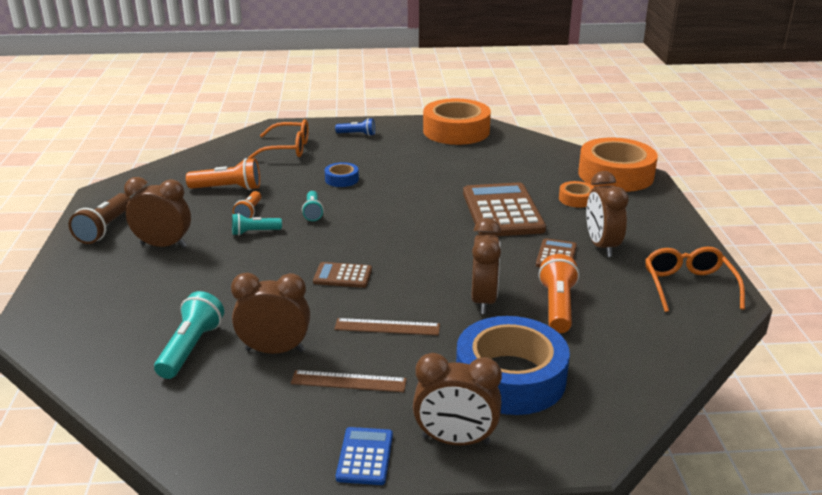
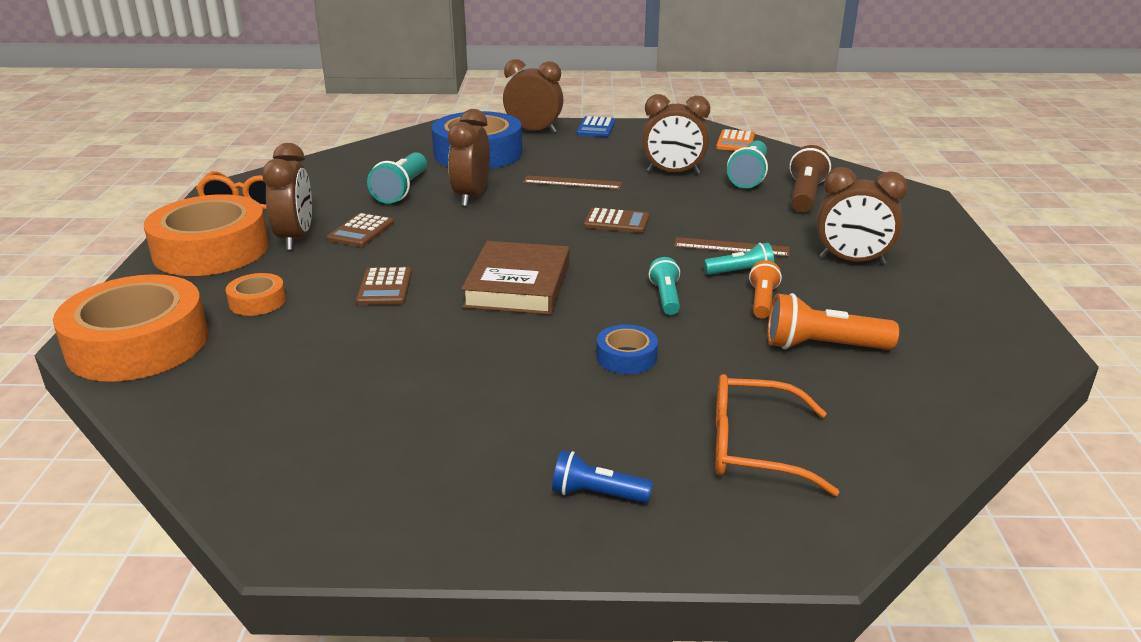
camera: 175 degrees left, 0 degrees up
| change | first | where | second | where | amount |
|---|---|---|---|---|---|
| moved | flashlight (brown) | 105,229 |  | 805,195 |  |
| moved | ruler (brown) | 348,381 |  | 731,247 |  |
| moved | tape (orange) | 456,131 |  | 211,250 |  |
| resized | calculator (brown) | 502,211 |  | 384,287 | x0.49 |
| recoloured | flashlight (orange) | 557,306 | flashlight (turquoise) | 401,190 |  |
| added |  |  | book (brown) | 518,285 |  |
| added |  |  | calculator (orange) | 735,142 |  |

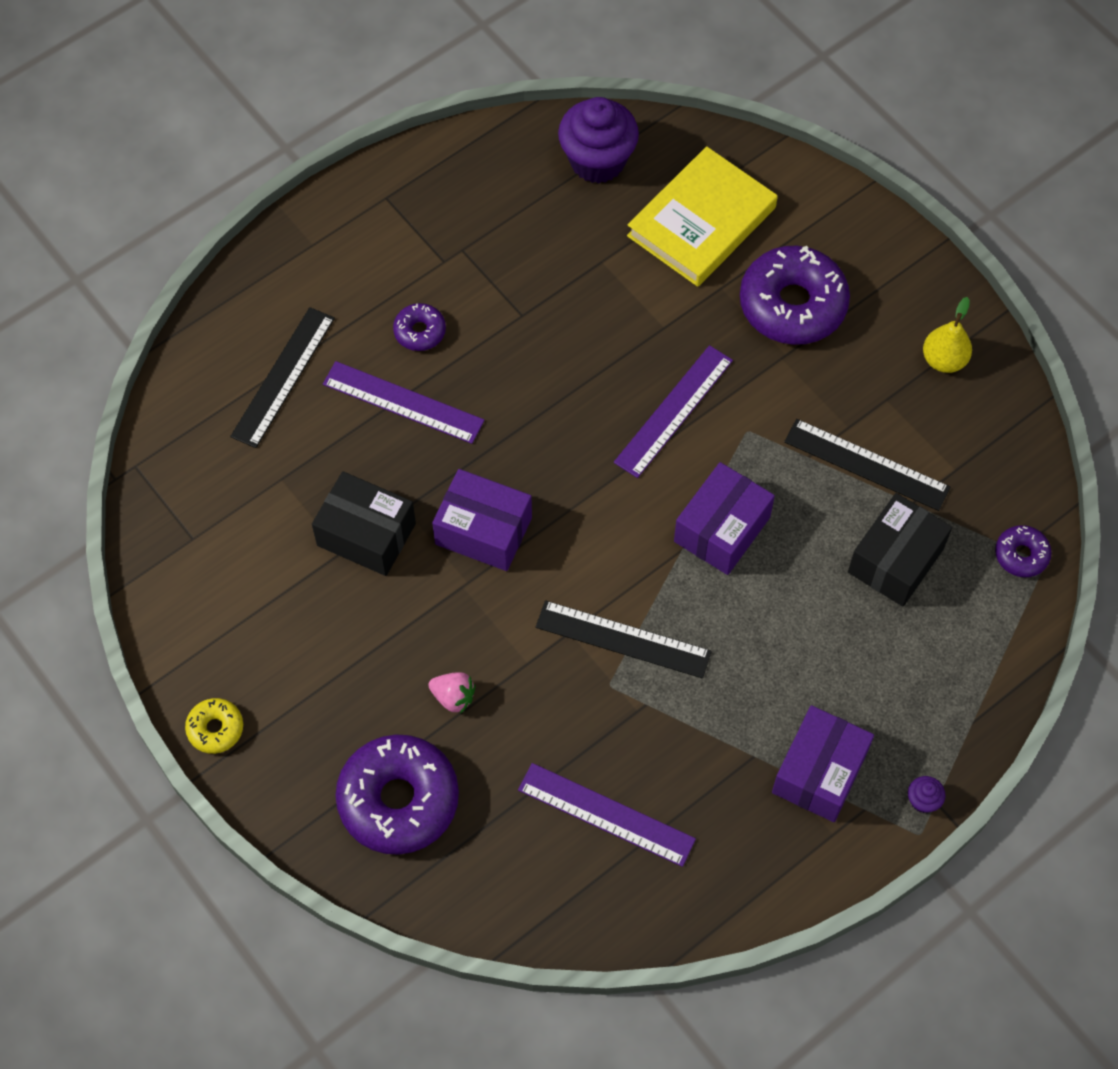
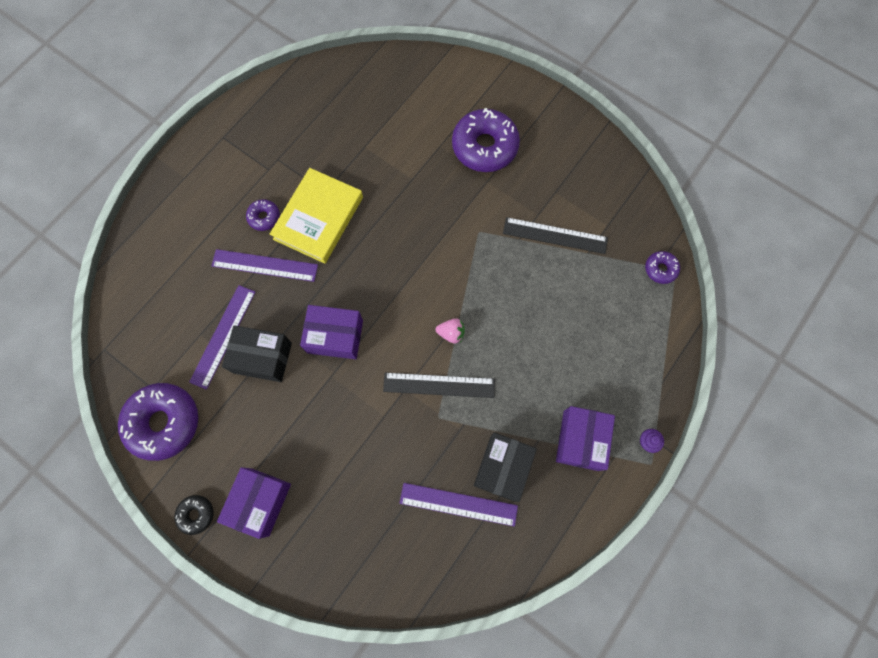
camera: 15 degrees left, 10 degrees up
| change | first | where | second | where | amount |
|---|---|---|---|---|---|
| recoloured | donut (yellow) | 215,729 | donut (black) | 196,514 |  |
| removed | ruler (black) | 283,377 |  |  |  |
| moved | donut (purple) | 398,800 |  | 164,422 |  |
| moved | strawberry (pink) | 453,697 |  | 451,333 |  |
| removed | cupcake (purple) | 597,161 |  |  |  |
| moved | ruler (purple) | 674,411 |  | 223,336 |  |
| moved | book (yellow) | 702,222 |  | 318,218 |  |
| moved | box (purple) | 722,529 |  | 260,502 |  |
| moved | box (black) | 895,560 |  | 502,468 |  |
| removed | pear (yellow) | 944,360 |  |  |  |

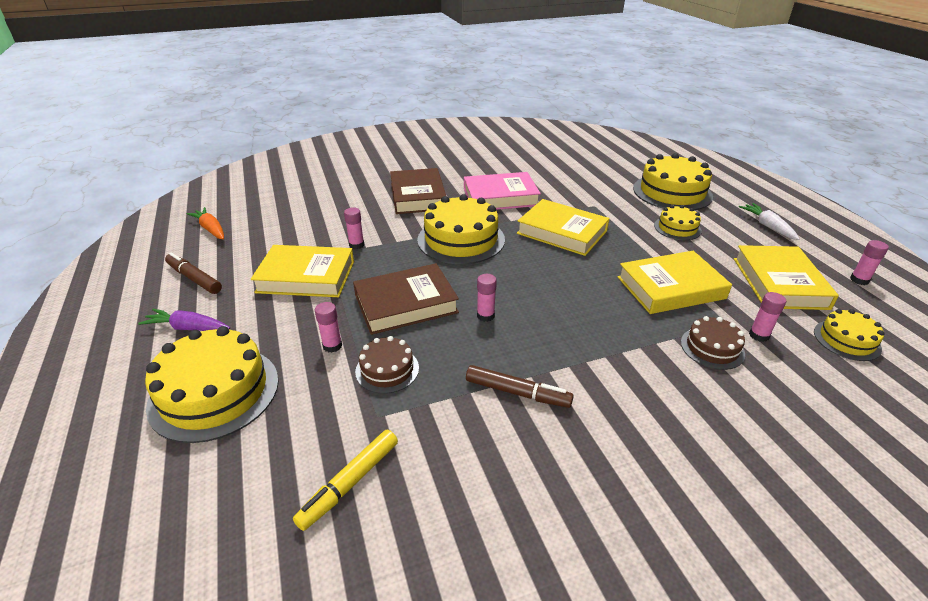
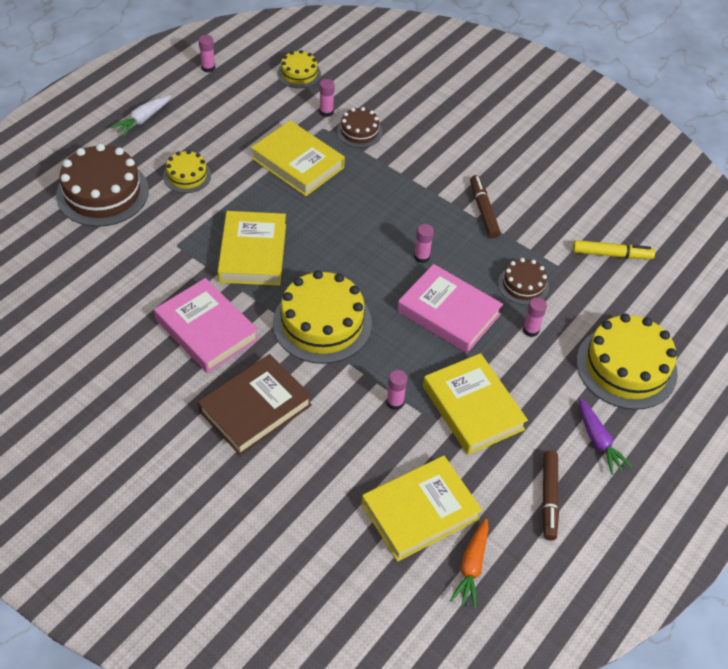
camera: 125 degrees left, 15 degrees up
| change | first | where | second | where | amount |
|---|---|---|---|---|---|
| recoloured | book (brown) | 406,304 | book (pink) | 448,313 |  |
| recoloured | cake (yellow) | 672,192 | cake (brown) | 102,193 |  |
| moved | book (yellow) | 779,283 |  | 420,511 |  |

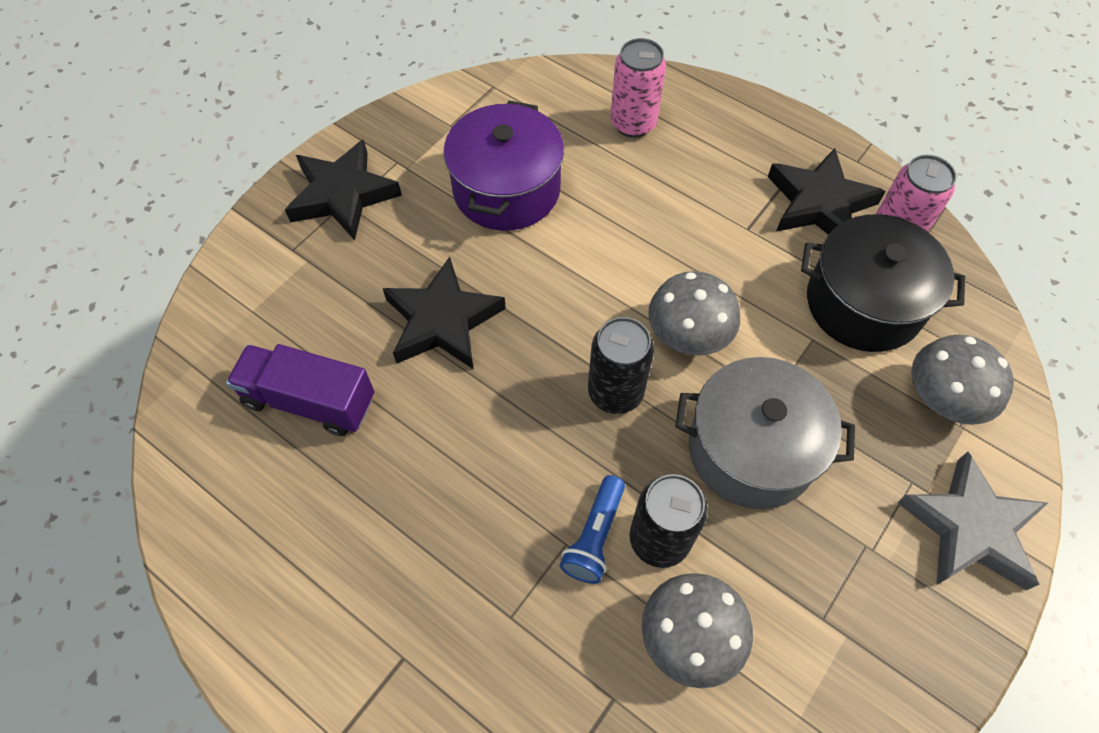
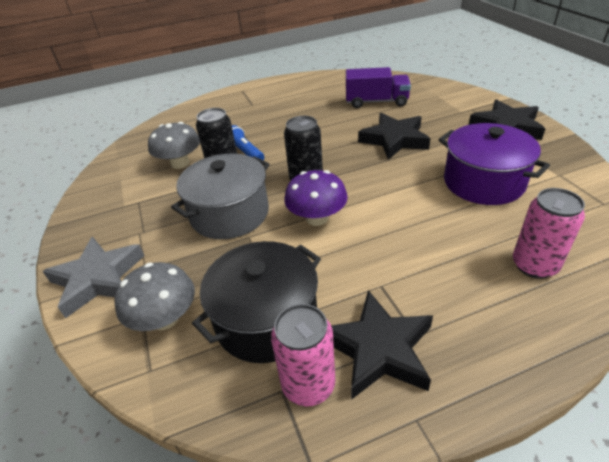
camera: 125 degrees right, 20 degrees down
| change | first | where | second | where | amount |
|---|---|---|---|---|---|
| turned | truck (purple) | 309,401 |  | 376,102 | 45 degrees clockwise |
| recoloured | mushroom (grey) | 688,335 | mushroom (purple) | 317,218 |  |

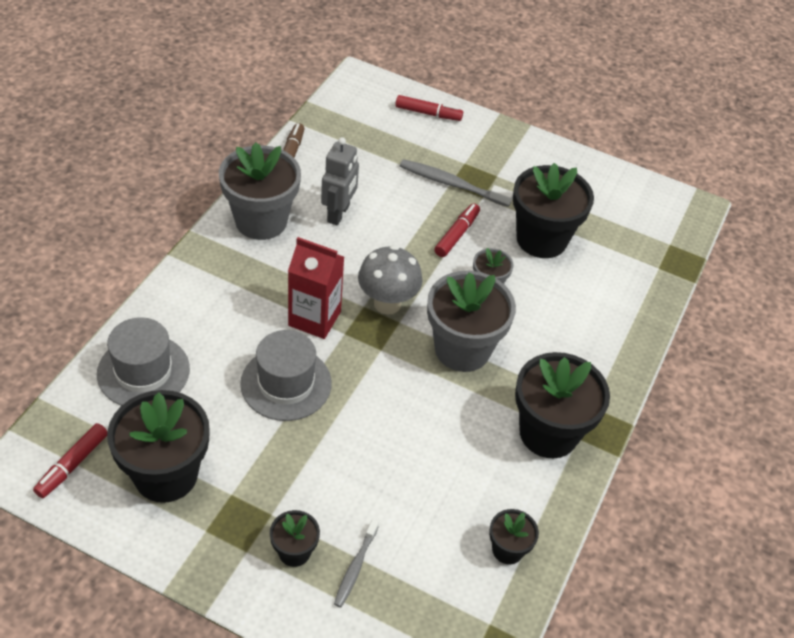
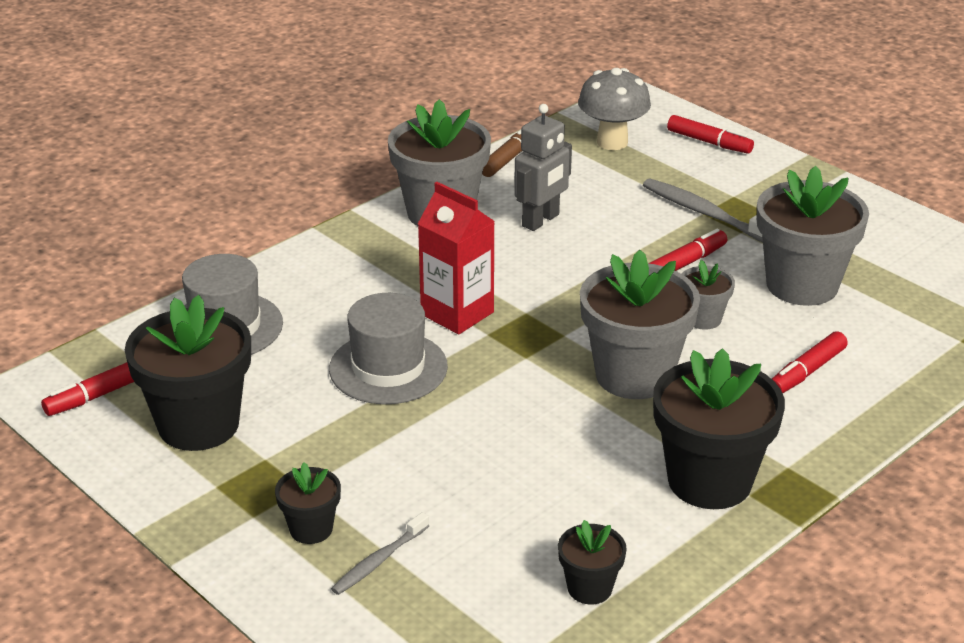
camera: 25 degrees right, 15 degrees down
| change | first | where | second | where | amount |
|---|---|---|---|---|---|
| moved | mushroom (grey) | 387,303 |  | 612,142 |  |
| recoloured | flower pot (black) | 541,239 | flower pot (grey) | 802,285 |  |
| added |  |  | marker (red) | 807,372 |  |

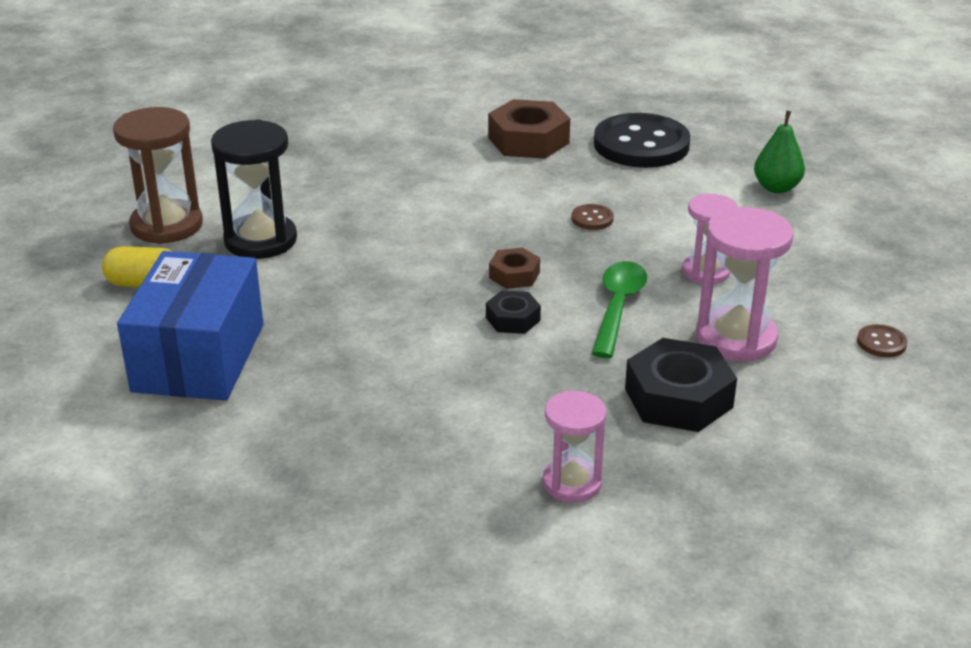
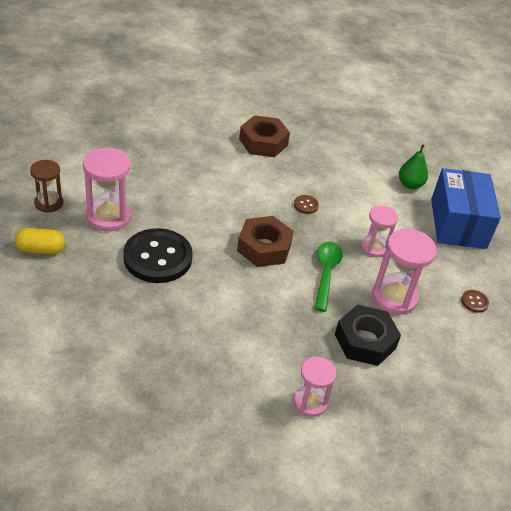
camera: 10 degrees left, 10 degrees up
| change | first | where | second | where | amount |
|---|---|---|---|---|---|
| resized | hourglass (brown) | 167,225 |  | 49,203 | x0.64 |
| moved | box (blue) | 199,357 |  | 458,223 |  |
| recoloured | hourglass (black) | 260,240 | hourglass (pink) | 109,216 |  |
| removed | nut (black) | 513,319 |  |  |  |
| resized | nut (brown) | 514,275 |  | 264,247 | x1.84 |
| moved | button (black) | 641,144 |  | 158,257 |  |

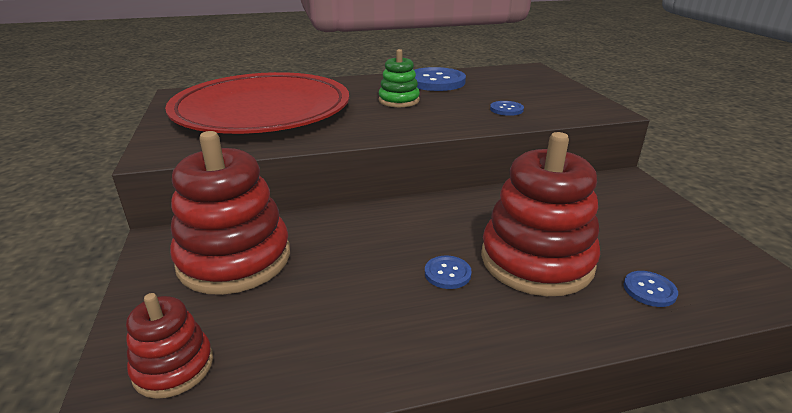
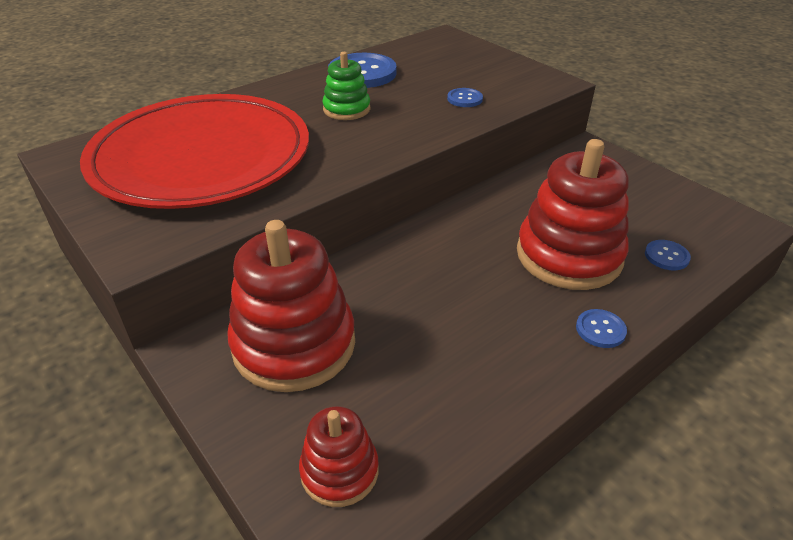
camera: 25 degrees left, 10 degrees up
| change | first | where | second | where | amount |
|---|---|---|---|---|---|
| moved | button (blue) | 447,273 |  | 600,329 |  |

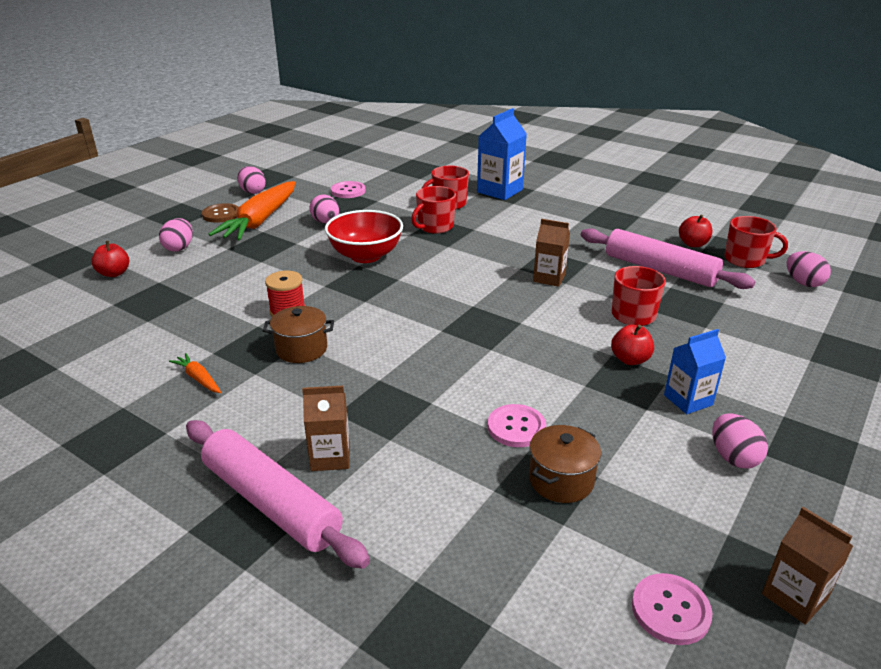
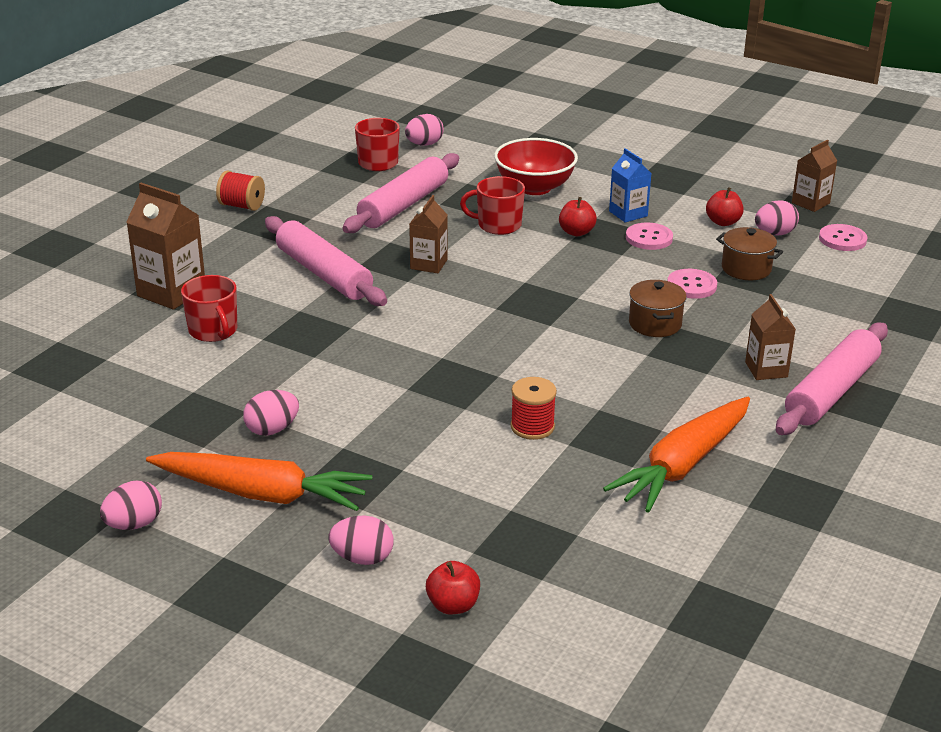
camera: 95 degrees left, 0 degrees up
| change | first | where | second | where | amount |
|---|---|---|---|---|---|
| resized | carrot (orange) | 198,379 |  | 683,465 | x2.41 |
| removed | button (brown) | 221,214 |  |  |  |
| moved | pot (brown) | 301,349 |  | 655,324 |  |
| moved | bowl (red) | 365,256 |  | 534,187 |  |
| moved | button (pink) | 348,191 |  | 649,238 |  |
| removed | mug (red) | 435,227 |  |  |  |
| recoloured | carton (blue) | 500,191 | carton (brown) | 171,292 |  |
| moved | apple (red) | 693,244 |  | 723,222 |  |
| moved | egg (pink) | 733,457 |  | 774,233 |  |
| added |  |  | spool (red) | 242,206 |  |
| added |  |  | rolling pin (pink) | 324,273 |  |

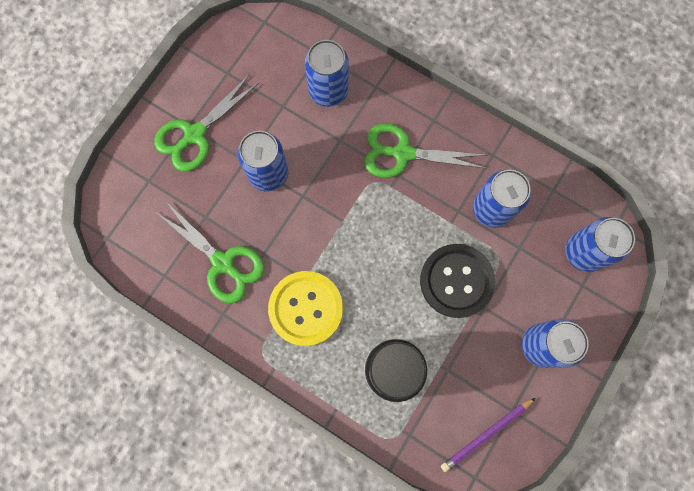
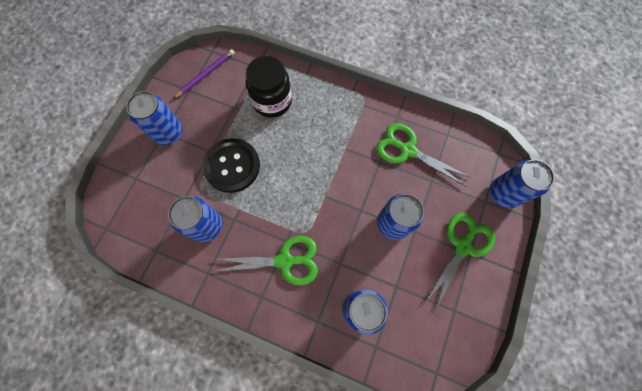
camera: 170 degrees right, 5 degrees down
| change | first | where | second | where | amount |
|---|---|---|---|---|---|
| removed | button (yellow) | 306,308 |  |  |  |
| moved | can (blue) | 584,252 |  | 503,193 |  |

